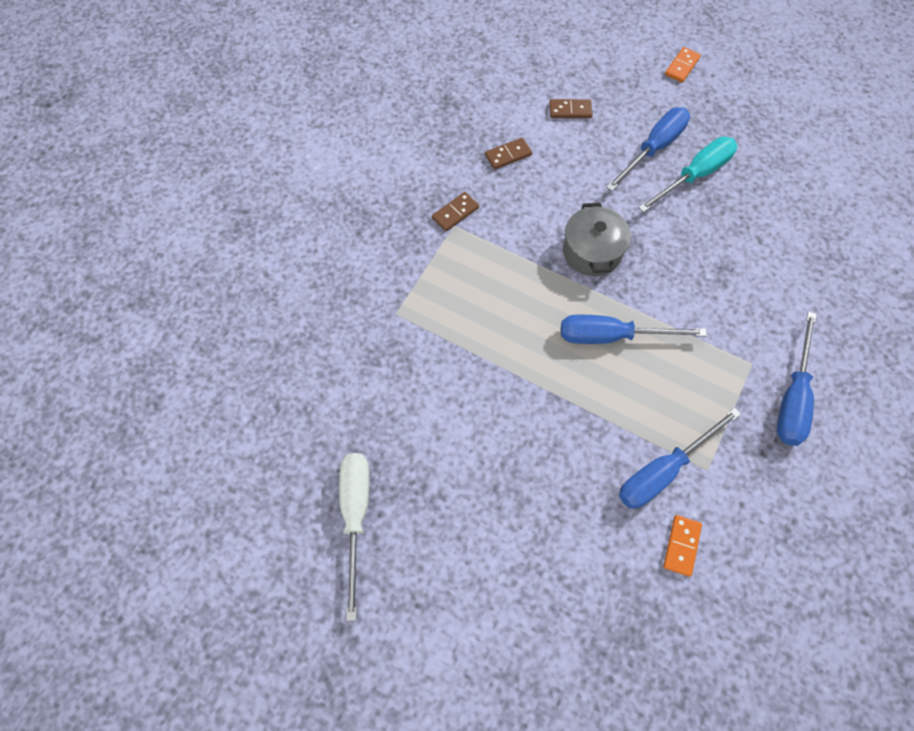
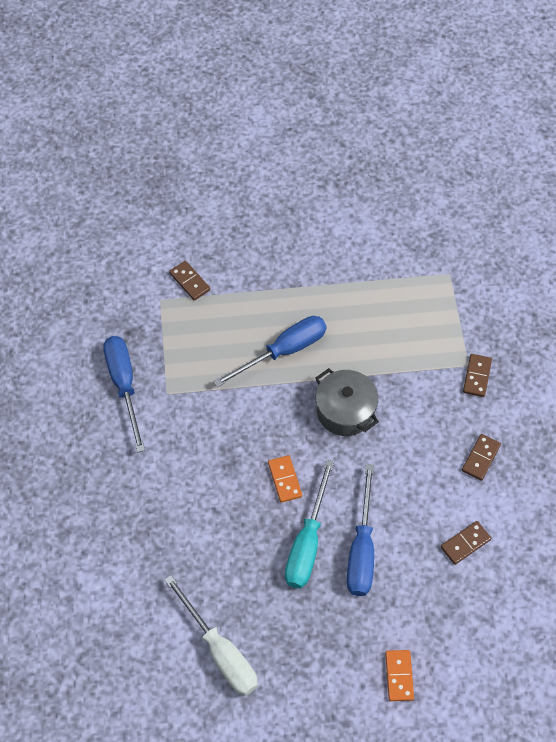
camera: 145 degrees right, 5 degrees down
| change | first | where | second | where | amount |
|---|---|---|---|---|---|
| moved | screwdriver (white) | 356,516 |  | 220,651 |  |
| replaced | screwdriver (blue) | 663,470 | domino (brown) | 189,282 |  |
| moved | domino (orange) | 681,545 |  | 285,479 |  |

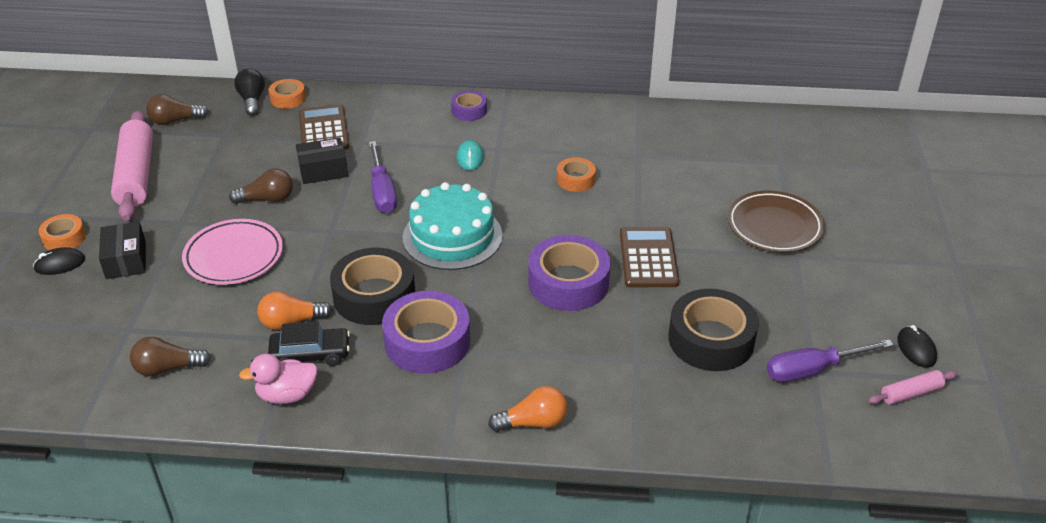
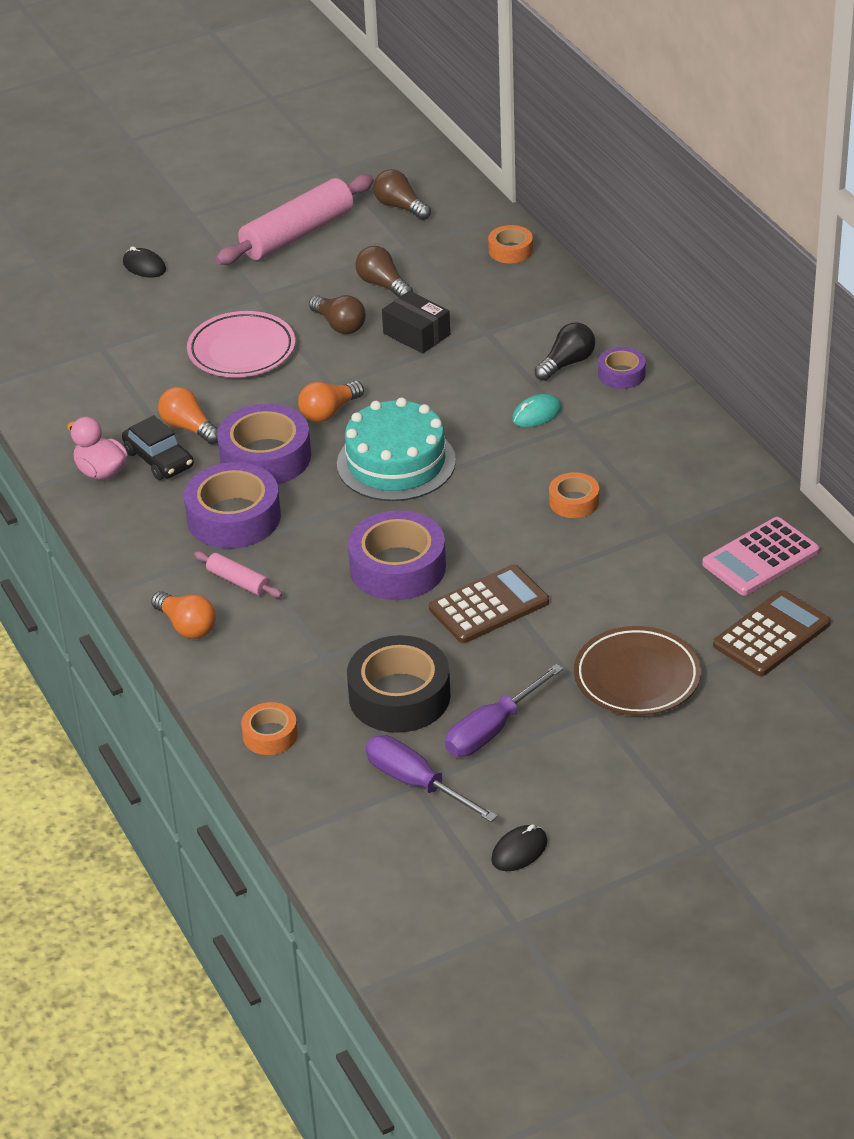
camera: 60 degrees right, 0 degrees up
| change | first | where | second | where | amount |
|---|---|---|---|---|---|
| moved | tape (orange) | 64,238 |  | 270,735 |  |
| removed | box (black) | 126,260 |  |  |  |
| moved | light bulb (brown) | 167,368 |  | 383,285 |  |
| moved | light bulb (black) | 252,101 |  | 567,363 |  |
| moved | calculator (brown) | 323,130 |  | 771,634 |  |
| recoloured | tape (black) | 374,296 | tape (purple) | 265,457 |  |
| moved | screwdriver (purple) | 382,191 |  | 492,730 |  |
| moved | rolling pin (pink) | 911,393 |  | 238,581 |  |
| added |  |  | light bulb (orange) | 329,412 |  |
| added |  |  | calculator (pink) | 760,558 |  |

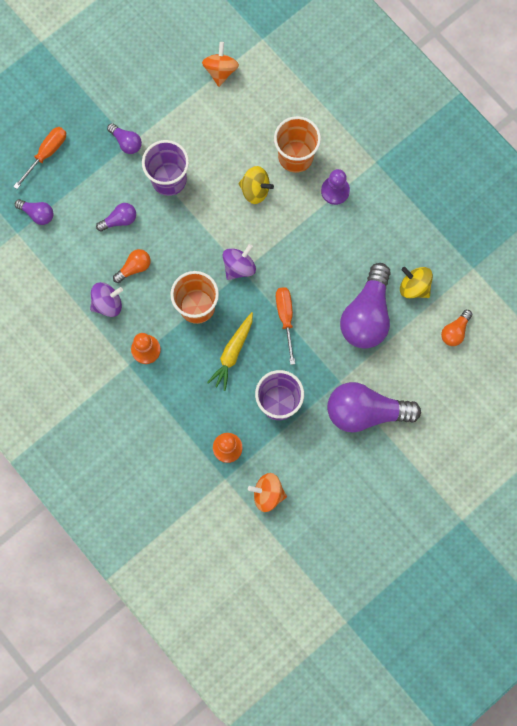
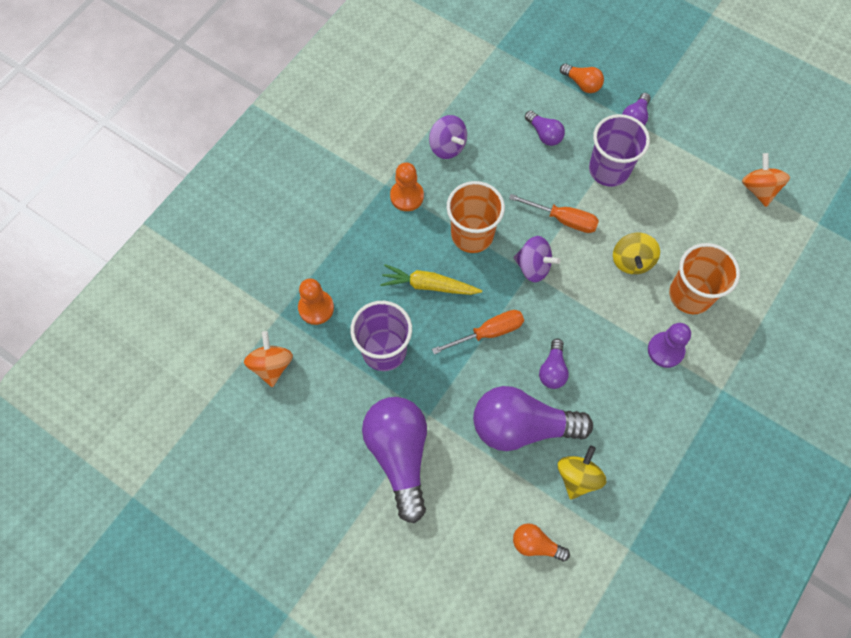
camera: 75 degrees right, 10 degrees down
| change | first | where | second | where | amount |
|---|---|---|---|---|---|
| moved | screwdriver (orange) | 46,154 |  | 563,219 |  |
| moved | light bulb (purple) | 37,214 |  | 553,370 |  |
| moved | light bulb (orange) | 134,268 |  | 582,84 |  |
| turned | spinning top (orange) | 220,71 |  | 759,189 | 90 degrees counterclockwise |

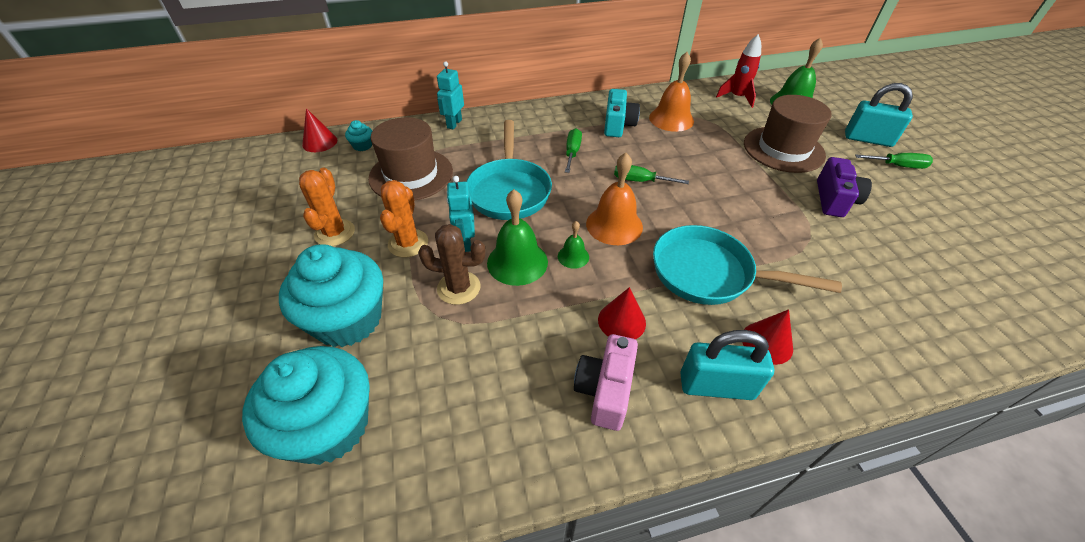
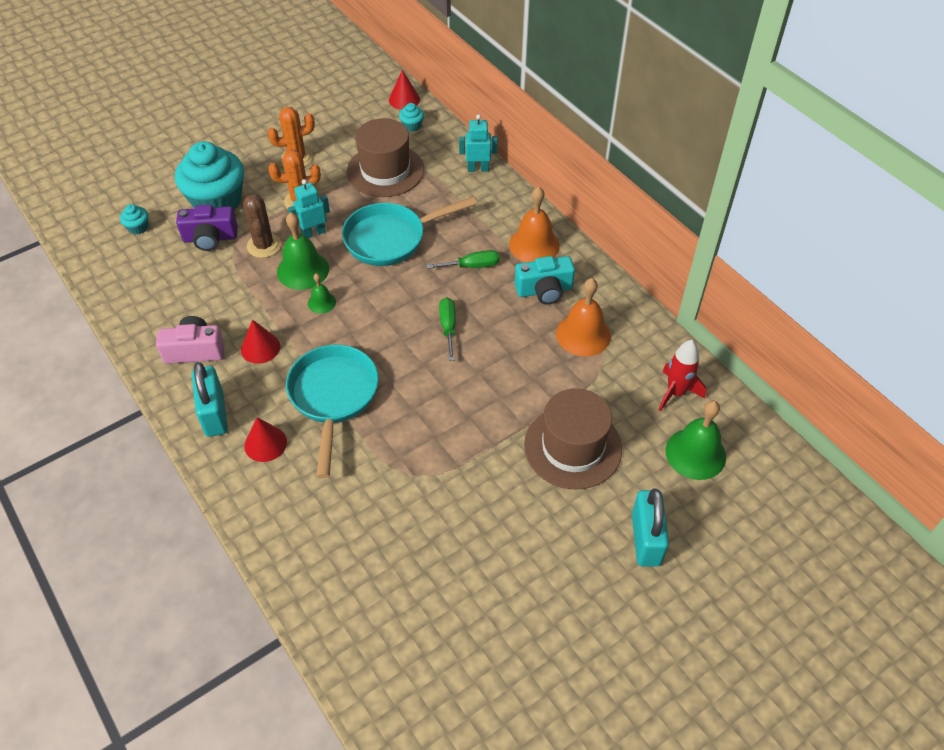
camera: 70 degrees right, 5 degrees up
| change | first | where | second | where | amount |
|---|---|---|---|---|---|
| resized | cupcake (turquoise) | 329,426 |  | 138,227 | x0.40 |
| moved | bell (orange) | 614,225 |  | 534,245 |  |
| moved | camera (purple) | 834,199 |  | 210,238 |  |
| removed | screwdriver (green) | 897,166 |  |  |  |

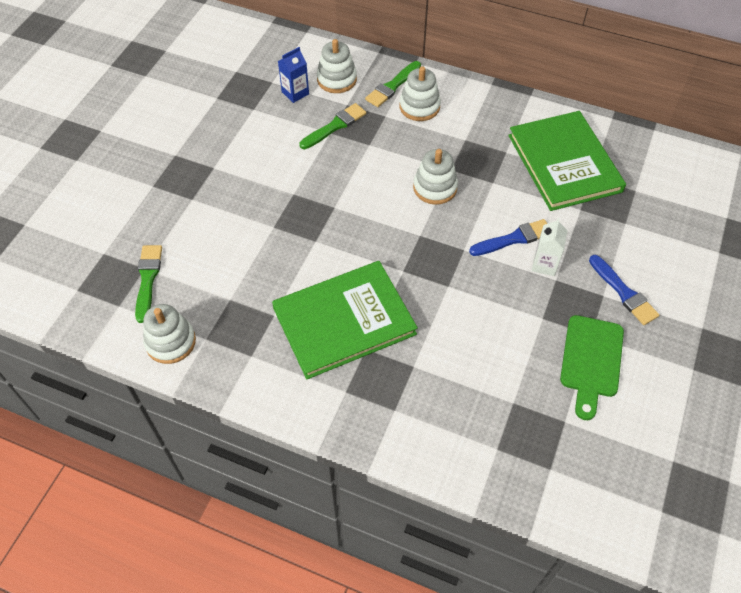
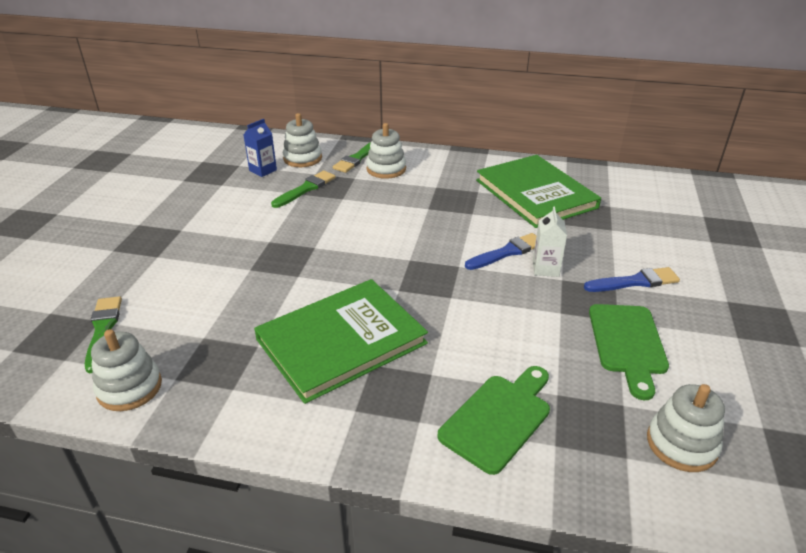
camera: 10 degrees left, 20 degrees down
| change | first | where | second | where | amount |
|---|---|---|---|---|---|
| moved | stacking toy (white) | 435,187 |  | 681,444 |  |
| turned | brush (blue) | 624,292 |  | 635,282 | 60 degrees counterclockwise |
| added |  |  | cutting board (green) | 498,418 |  |

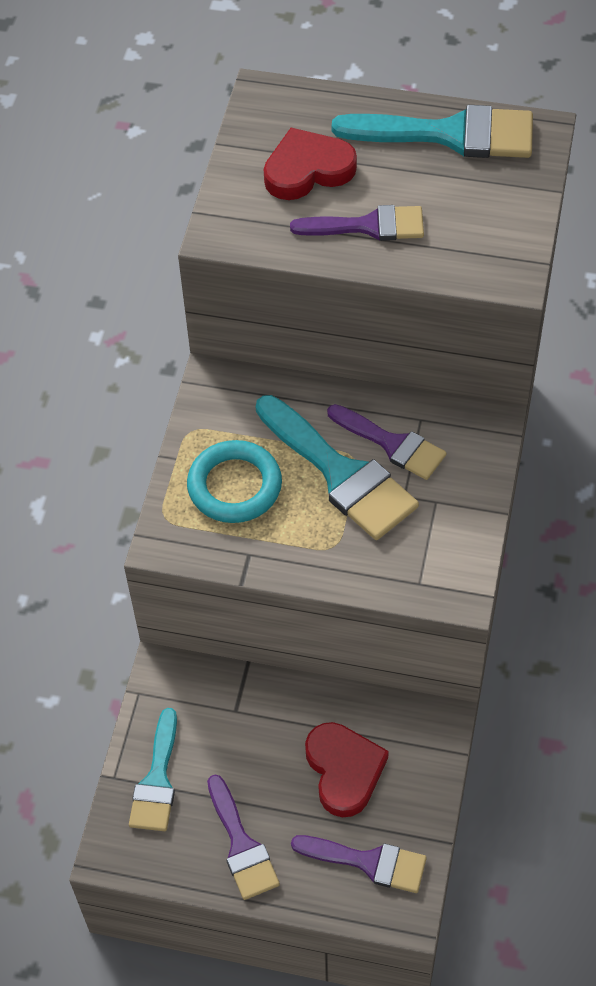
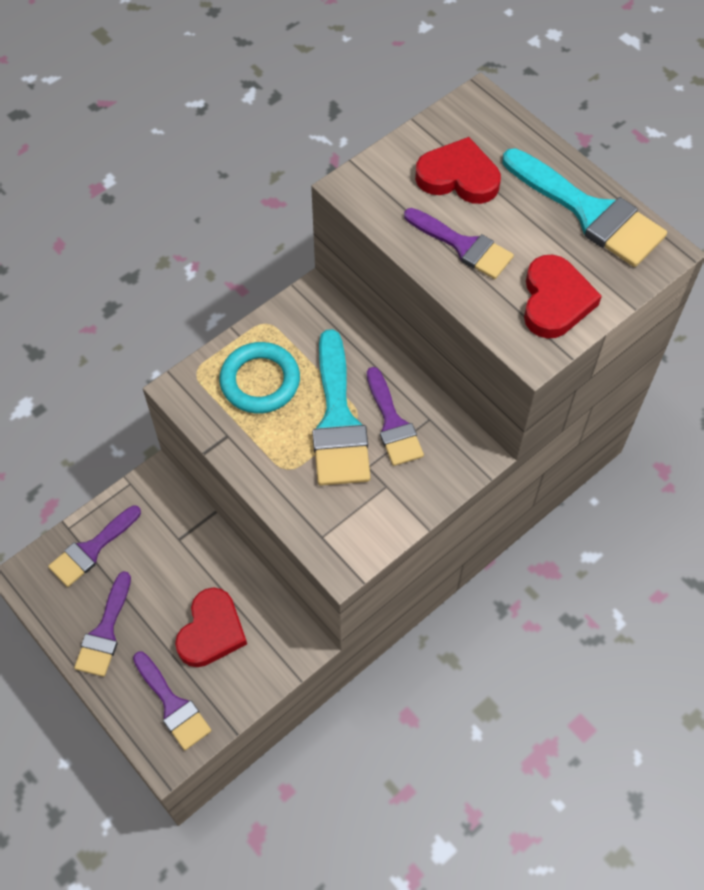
camera: 35 degrees right, 5 degrees up
| change | first | where | second | where | amount |
|---|---|---|---|---|---|
| recoloured | brush (turquoise) | 157,780 | brush (purple) | 92,549 |  |
| added |  |  | heart (red) | 555,301 |  |

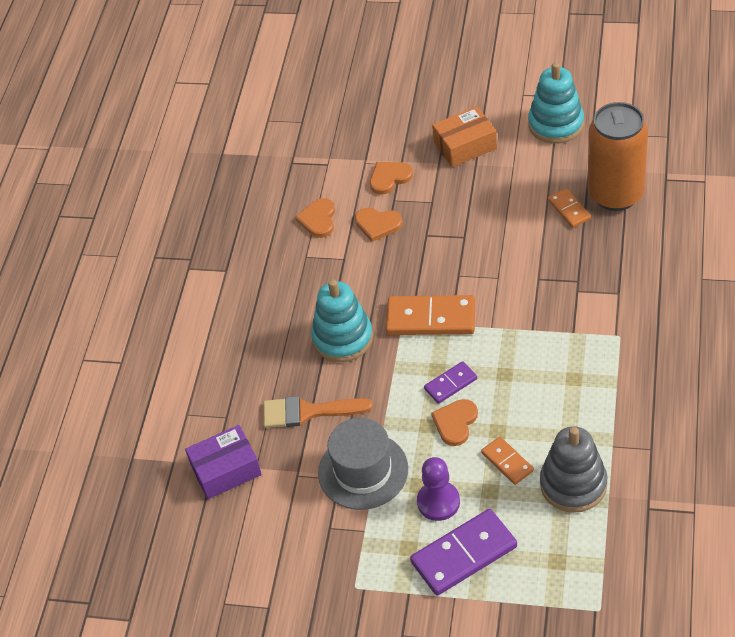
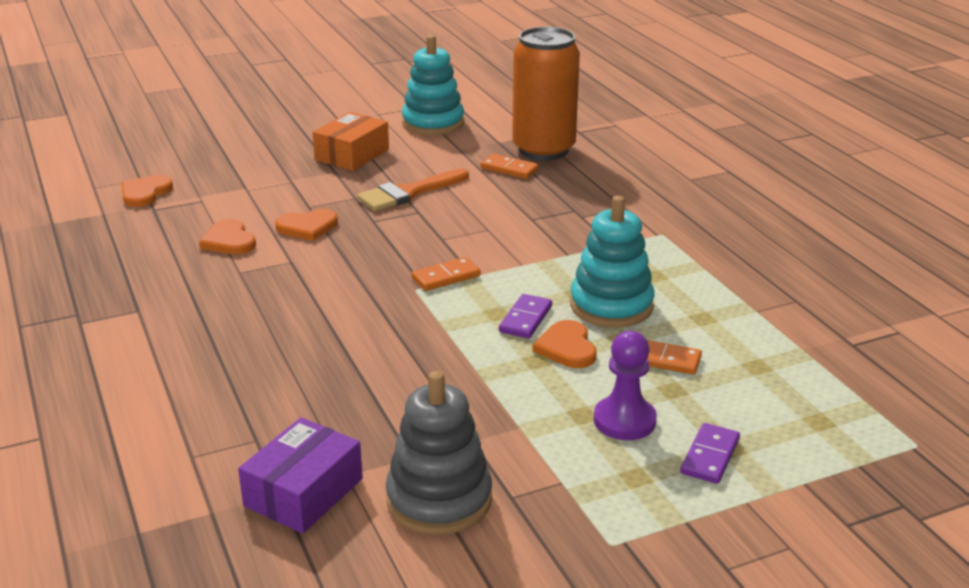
camera: 40 degrees left, 20 degrees down
| change | first | where | second | where | amount |
|---|---|---|---|---|---|
| moved | brush (orange) | 308,412 |  | 408,193 |  |
| moved | stacking toy (turquoise) | 342,338 |  | 611,306 |  |
| removed | hat (grey) | 363,471 |  |  |  |
| moved | heart (orange) | 389,178 |  | 145,193 |  |
| resized | domino (orange) | 431,318 |  | 446,277 | x0.55 |
| resized | domino (purple) | 464,554 |  | 709,456 | x0.55 |
| moved | stacking toy (grey) | 573,484 |  | 439,500 |  |

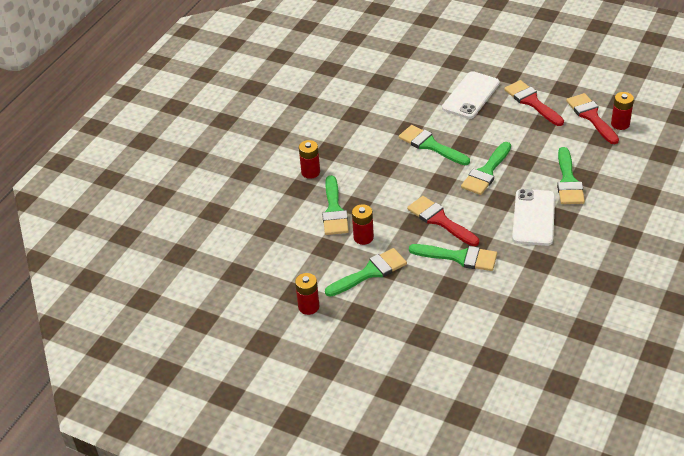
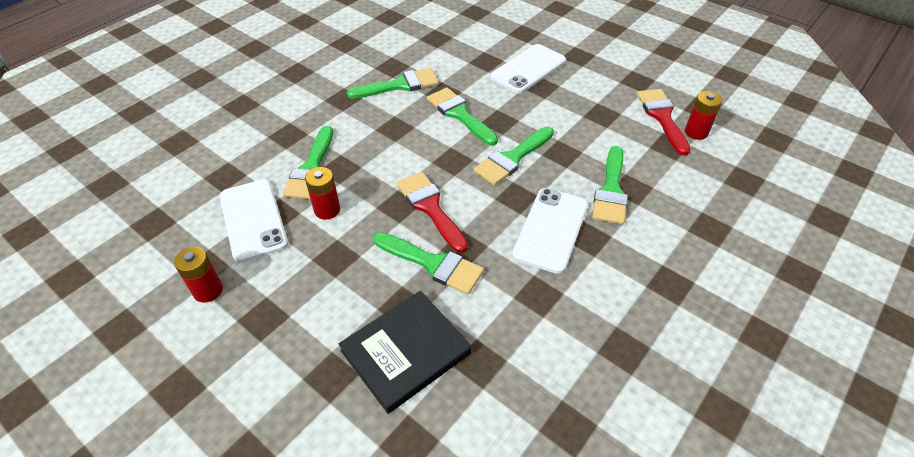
camera: 10 degrees right, 5 degrees up
| change | first | where | second | where | amount |
|---|---|---|---|---|---|
| removed | battery (red) | 310,172 |  |  |  |
| moved | brush (green) | 370,272 |  | 399,85 |  |
| removed | brush (red) | 532,102 |  |  |  |
| added |  |  | phone (white) | 253,220 |  |
| added |  |  | book (black) | 406,352 |  |

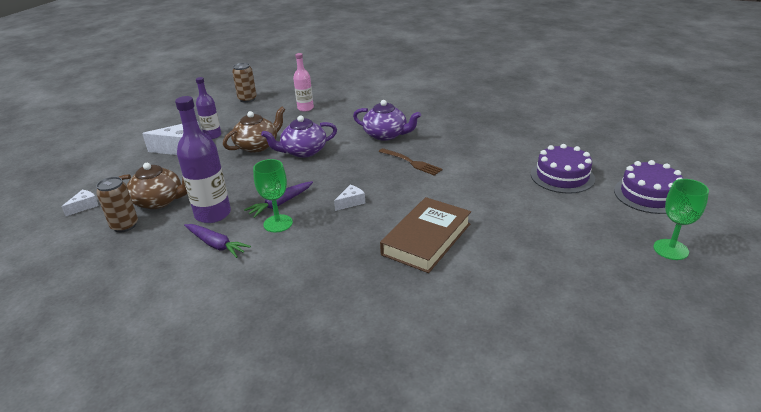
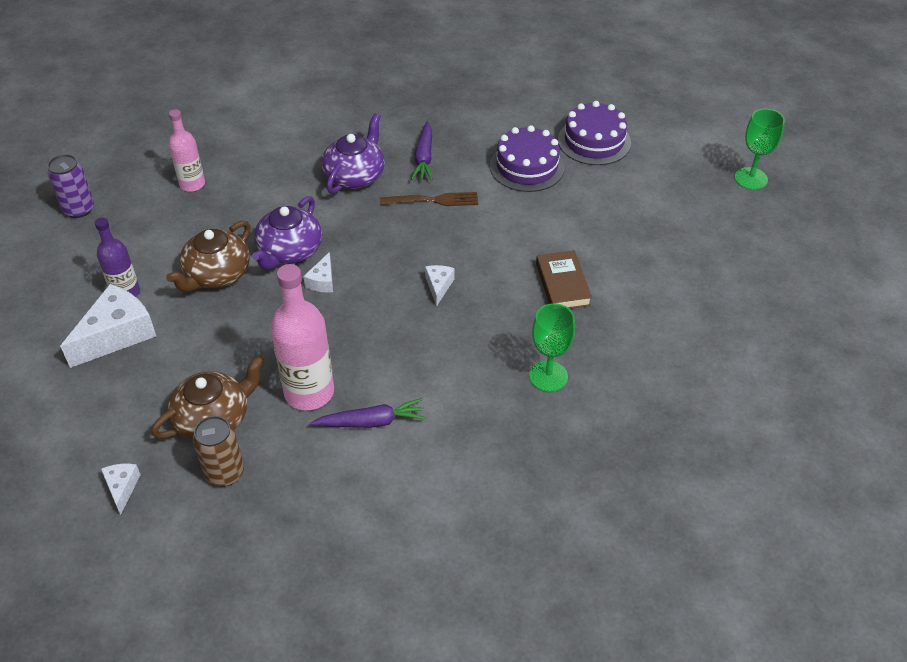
camera: 45 degrees left, 15 degrees up
| change | first | where | second | where | amount |
|---|---|---|---|---|---|
| recoloured | bottle (purple) | 213,214 | bottle (pink) | 309,392 |  |
| turned | teapot (brown) | 257,146 |  | 216,274 | 150 degrees counterclockwise |
| recoloured | can (brown) | 247,99 | can (purple) | 79,209 |  |
| moved | carrot (purple) | 281,203 |  | 424,157 |  |
| moved | goblet (green) | 278,223 |  | 548,376 |  |
| turned | teapot (purple) | 386,135 |  | 355,175 | 45 degrees counterclockwise |
| resized | book (brown) | 426,239 |  | 562,284 | x0.64 |
| moved | cake (purple) | 648,195 |  | 527,166 |  |
| added |  |  | cheese (white) | 322,281 |  |

